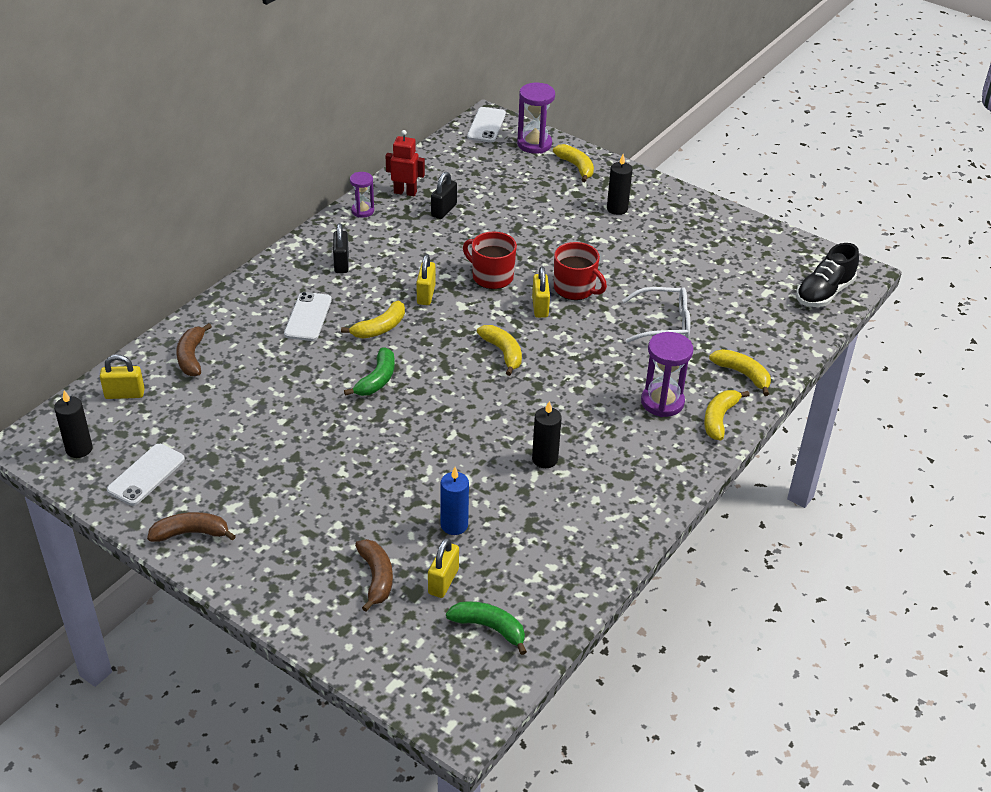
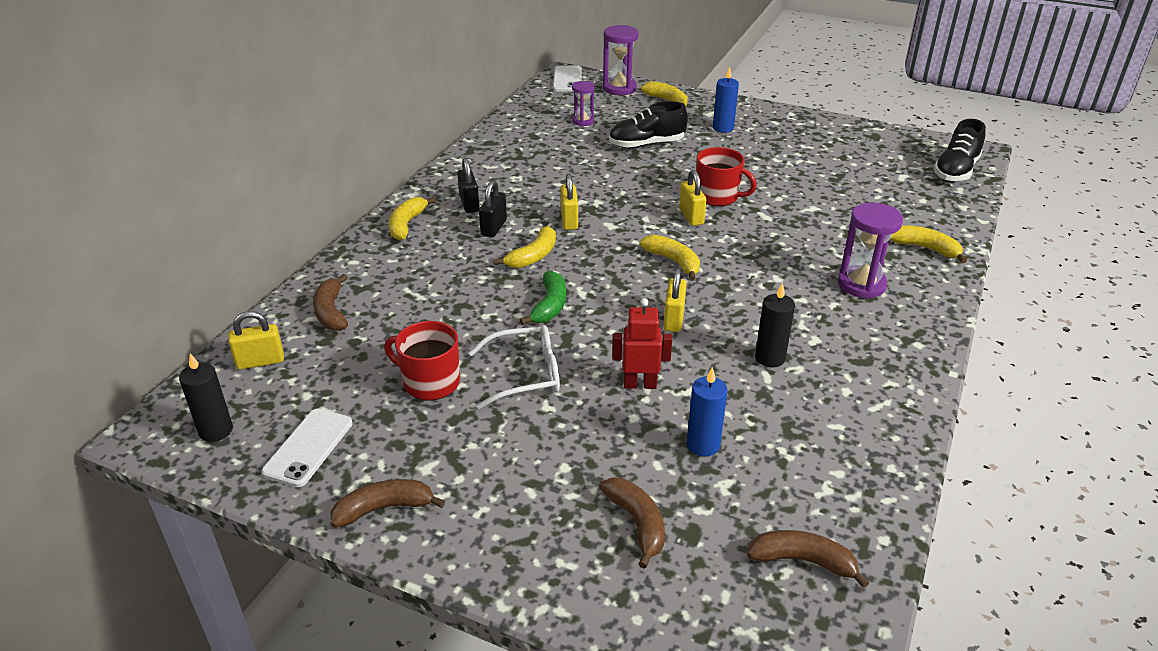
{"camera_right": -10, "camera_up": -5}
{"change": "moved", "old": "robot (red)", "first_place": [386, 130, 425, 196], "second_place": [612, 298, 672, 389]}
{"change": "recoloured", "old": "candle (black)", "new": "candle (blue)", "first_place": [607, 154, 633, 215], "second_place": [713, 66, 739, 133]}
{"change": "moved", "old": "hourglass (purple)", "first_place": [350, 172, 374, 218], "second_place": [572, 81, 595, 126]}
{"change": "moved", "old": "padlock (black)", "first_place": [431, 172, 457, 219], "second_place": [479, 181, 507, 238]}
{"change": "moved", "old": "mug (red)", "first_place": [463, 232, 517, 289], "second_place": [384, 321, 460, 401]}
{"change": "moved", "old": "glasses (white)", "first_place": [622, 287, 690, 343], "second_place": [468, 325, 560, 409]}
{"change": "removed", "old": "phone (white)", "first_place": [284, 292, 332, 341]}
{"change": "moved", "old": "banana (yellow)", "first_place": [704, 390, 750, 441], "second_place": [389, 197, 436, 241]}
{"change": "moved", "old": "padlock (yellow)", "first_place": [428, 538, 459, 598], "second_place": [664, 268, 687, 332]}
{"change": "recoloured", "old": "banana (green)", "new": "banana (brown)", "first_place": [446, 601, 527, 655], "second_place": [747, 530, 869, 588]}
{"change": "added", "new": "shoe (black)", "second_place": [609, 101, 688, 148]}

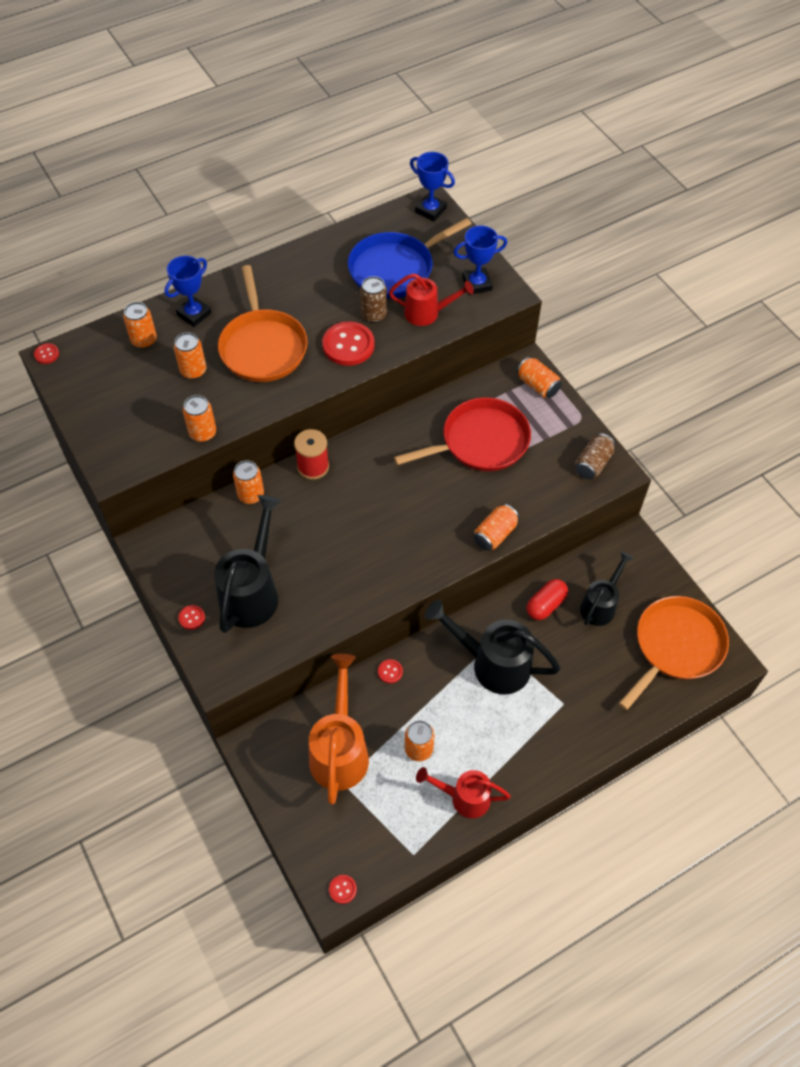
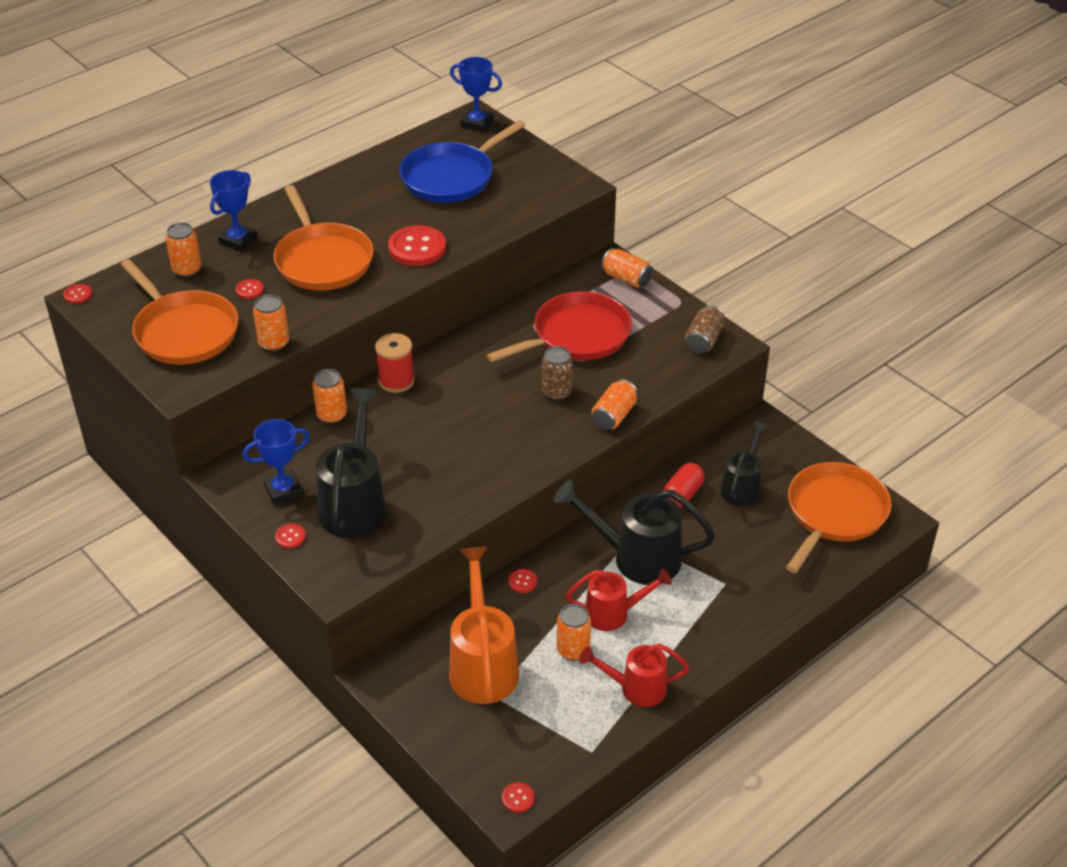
{"camera_right": -10, "camera_up": -15}
{"change": "moved", "old": "trophy (blue)", "first_place": [453, 225, 507, 295], "second_place": [243, 419, 310, 505]}
{"change": "moved", "old": "watering can (red)", "first_place": [389, 273, 474, 326], "second_place": [566, 569, 672, 631]}
{"change": "moved", "old": "can (brown)", "first_place": [360, 276, 387, 323], "second_place": [542, 346, 573, 401]}
{"change": "replaced", "old": "can (orange)", "new": "button (red)", "first_place": [174, 332, 206, 379], "second_place": [236, 279, 264, 299]}
{"change": "added", "new": "pan (orange)", "second_place": [121, 259, 239, 365]}

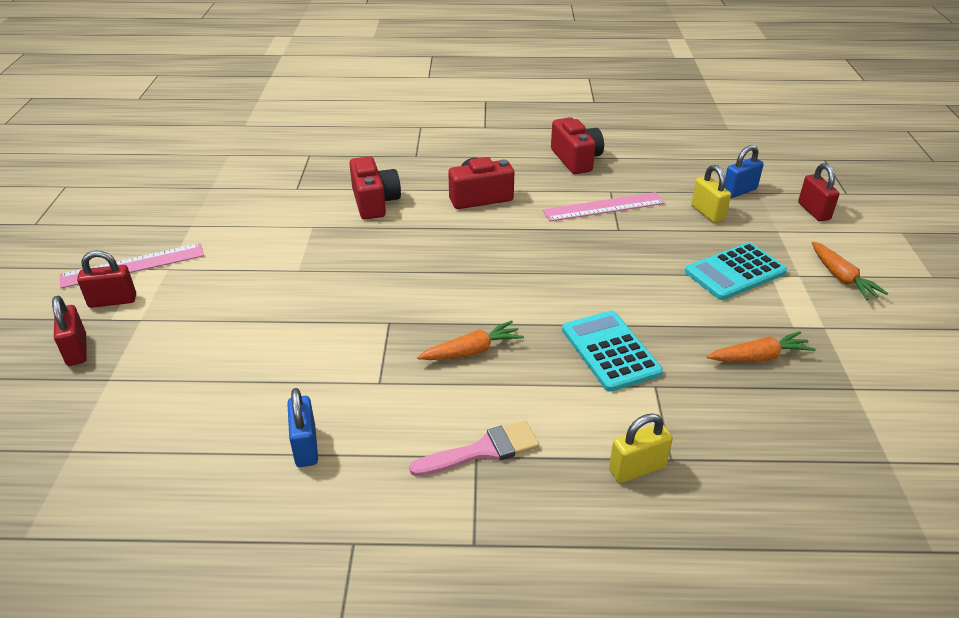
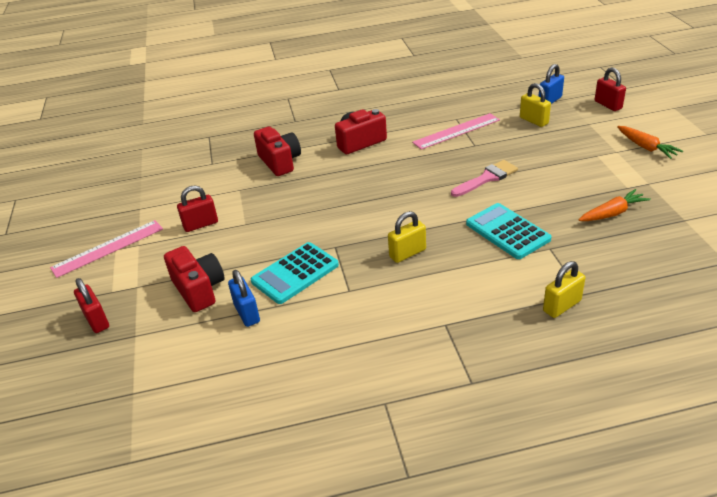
{"camera_right": -10, "camera_up": 0}
{"change": "moved", "old": "camera (red)", "first_place": [551, 117, 604, 174], "second_place": [164, 246, 224, 312]}
{"change": "moved", "old": "calculator (turquoise)", "first_place": [685, 242, 787, 300], "second_place": [251, 242, 339, 304]}
{"change": "moved", "old": "padlock (red)", "first_place": [77, 250, 136, 308], "second_place": [177, 185, 218, 232]}
{"change": "replaced", "old": "carrot (orange)", "new": "padlock (yellow)", "first_place": [417, 320, 524, 360], "second_place": [388, 211, 426, 263]}
{"change": "moved", "old": "padlock (blue)", "first_place": [287, 388, 318, 467], "second_place": [228, 270, 260, 327]}
{"change": "moved", "old": "brush (pink)", "first_place": [409, 421, 539, 476], "second_place": [451, 160, 518, 197]}

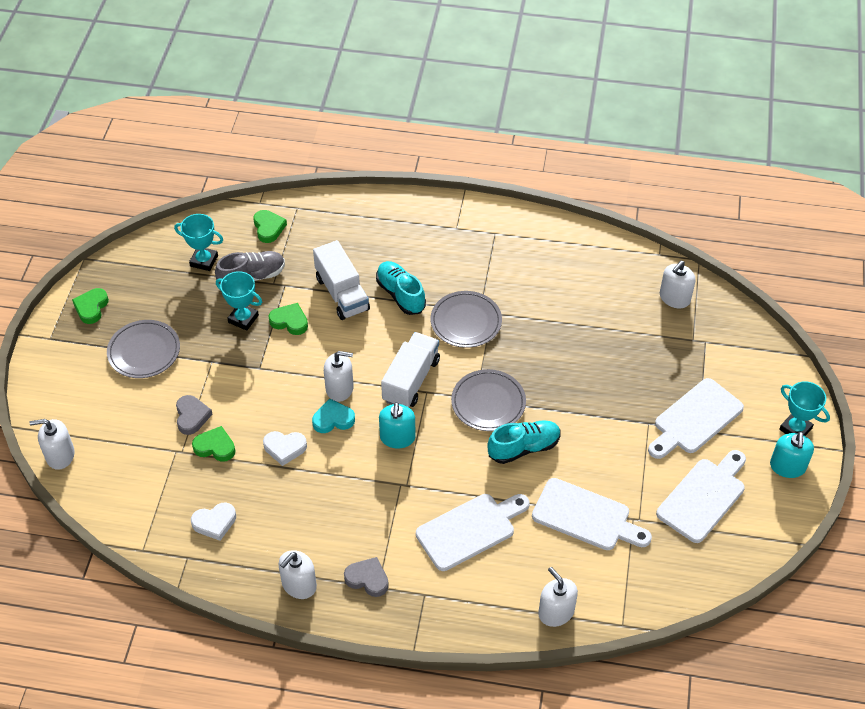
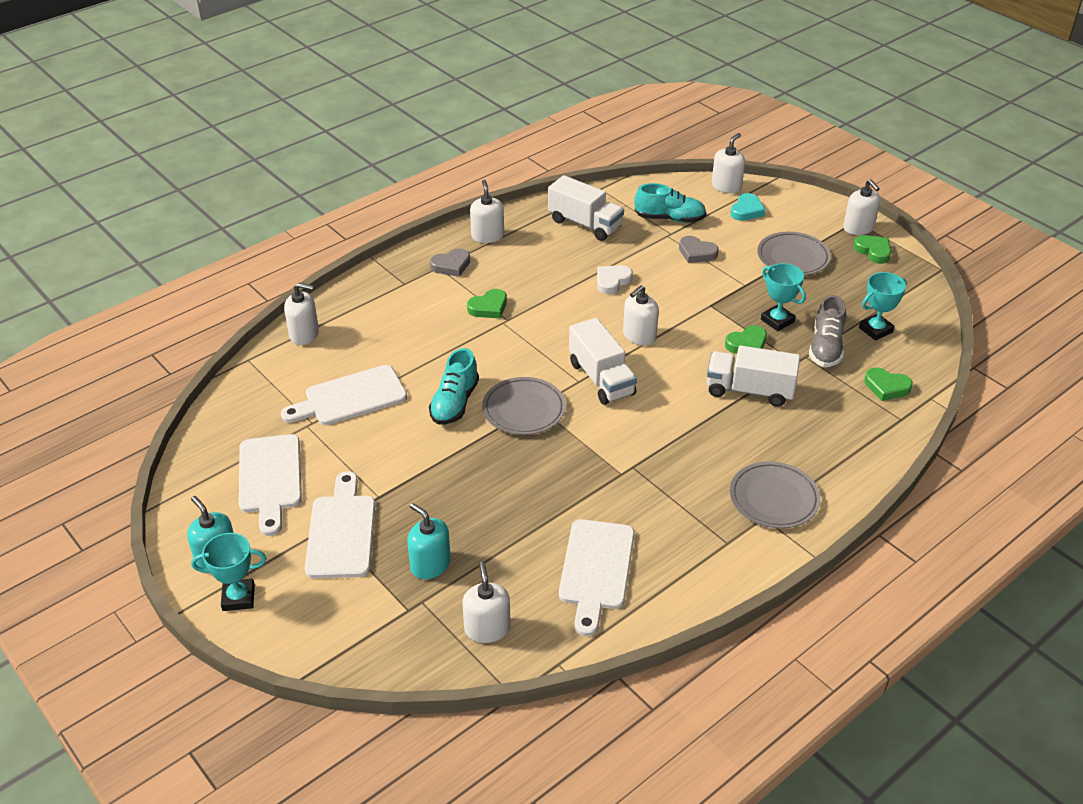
{"camera_right": 130, "camera_up": -10}
{"change": "moved", "old": "shoe (turquoise)", "first_place": [376, 261, 426, 315], "second_place": [635, 183, 706, 223]}
{"change": "turned", "old": "trophy (turquoise)", "first_place": [216, 271, 262, 331], "second_place": [761, 263, 806, 331], "degrees": 75}
{"change": "moved", "old": "plate (grey)", "first_place": [430, 291, 502, 348], "second_place": [730, 461, 820, 528]}
{"change": "moved", "old": "heart (turquoise)", "first_place": [312, 399, 355, 433], "second_place": [730, 193, 766, 221]}
{"change": "moved", "old": "soap dispenser (turquoise)", "first_place": [379, 402, 416, 448], "second_place": [407, 503, 451, 579]}
{"change": "moved", "old": "heart (green)", "first_place": [192, 426, 235, 462], "second_place": [467, 289, 507, 318]}
{"change": "moved", "old": "cutting board (white)", "first_place": [416, 494, 530, 571], "second_place": [559, 519, 634, 636]}
{"change": "replaced", "old": "heart (white)", "new": "truck (white)", "first_place": [191, 502, 236, 541], "second_place": [548, 175, 624, 241]}
{"change": "added", "new": "soap dispenser (white)", "second_place": [843, 179, 880, 235]}

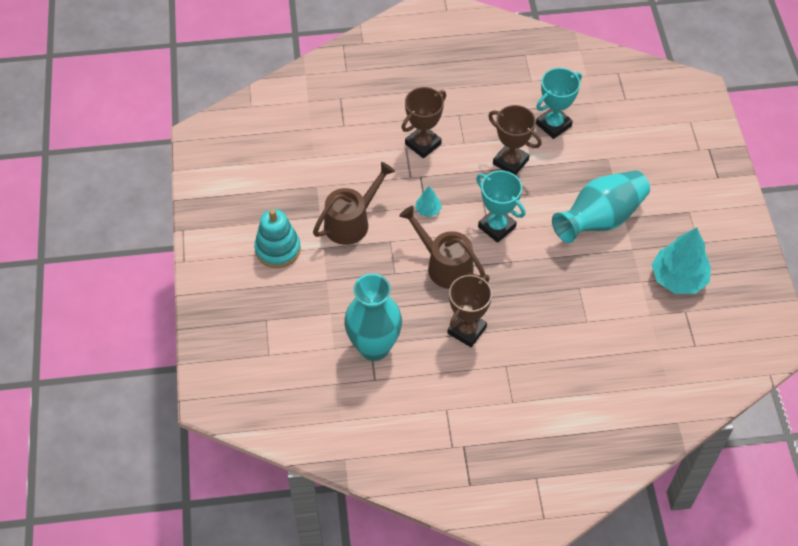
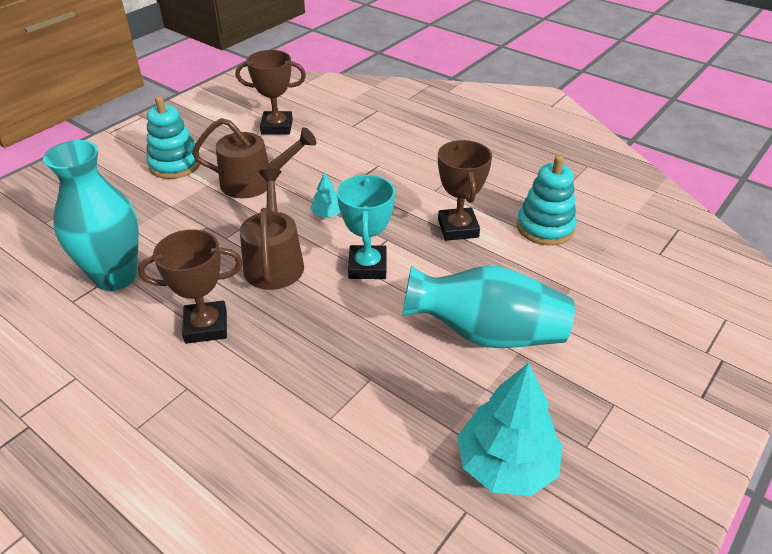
{"camera_right": 45, "camera_up": -15}
{"change": "replaced", "old": "trophy (turquoise)", "new": "stacking toy (turquoise)", "first_place": [536, 68, 582, 139], "second_place": [517, 155, 577, 246]}
{"change": "moved", "old": "trophy (brown)", "first_place": [402, 87, 446, 158], "second_place": [236, 50, 306, 135]}

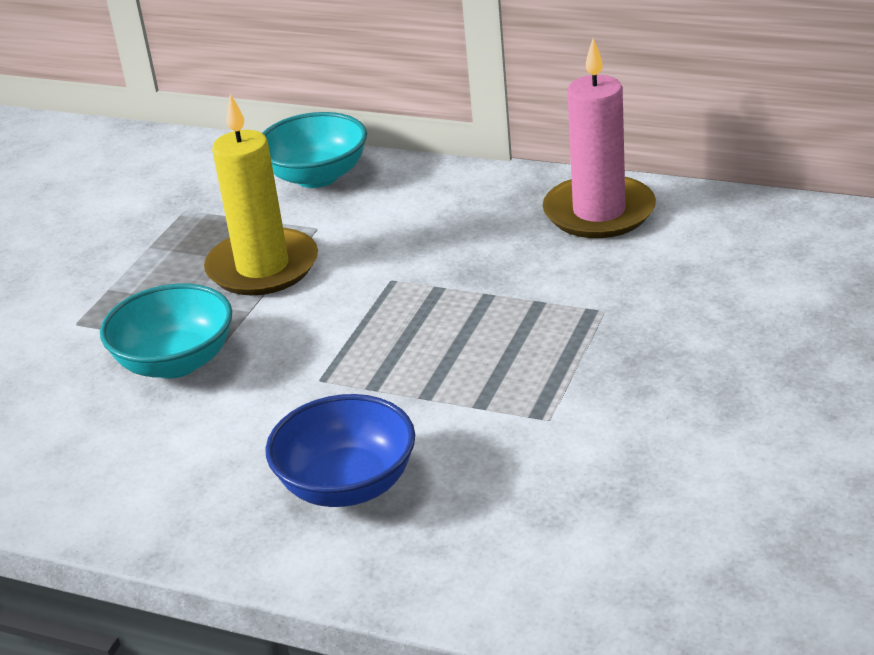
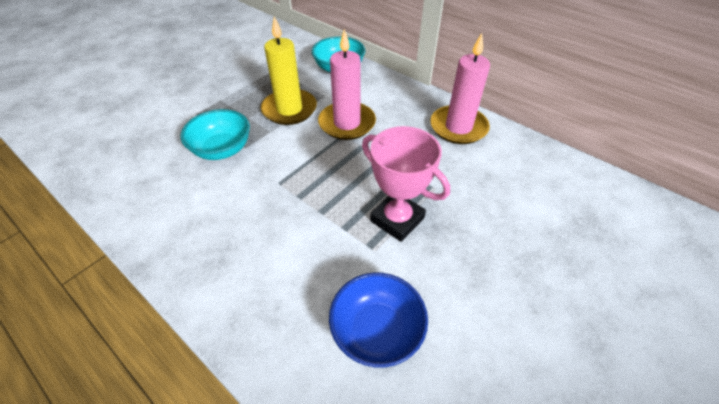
{"camera_right": 15, "camera_up": 15}
{"change": "moved", "old": "bowl (blue)", "first_place": [265, 394, 415, 507], "second_place": [329, 272, 428, 368]}
{"change": "added", "new": "candle (pink)", "second_place": [318, 29, 376, 140]}
{"change": "added", "new": "trophy (pink)", "second_place": [362, 126, 450, 242]}

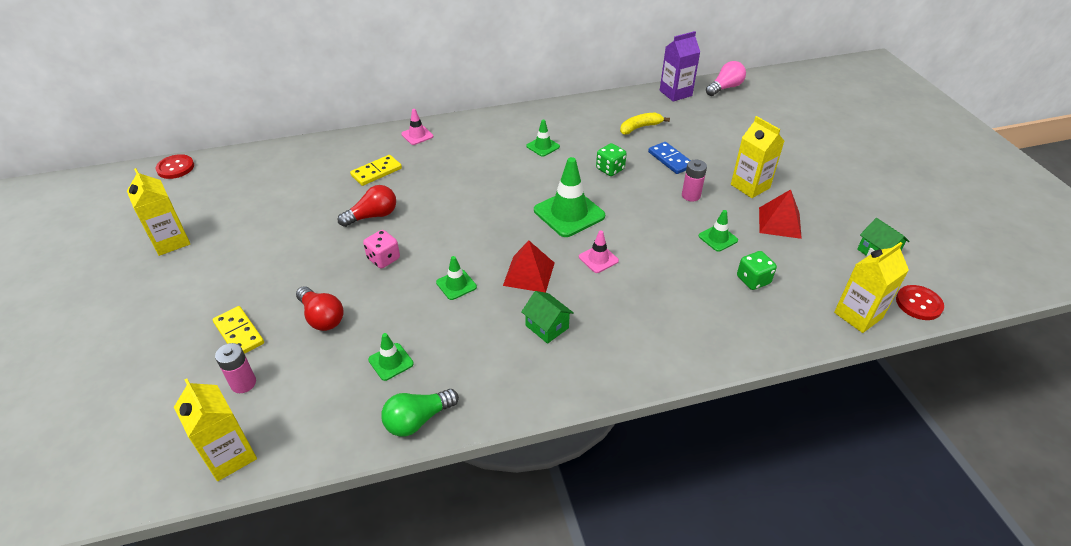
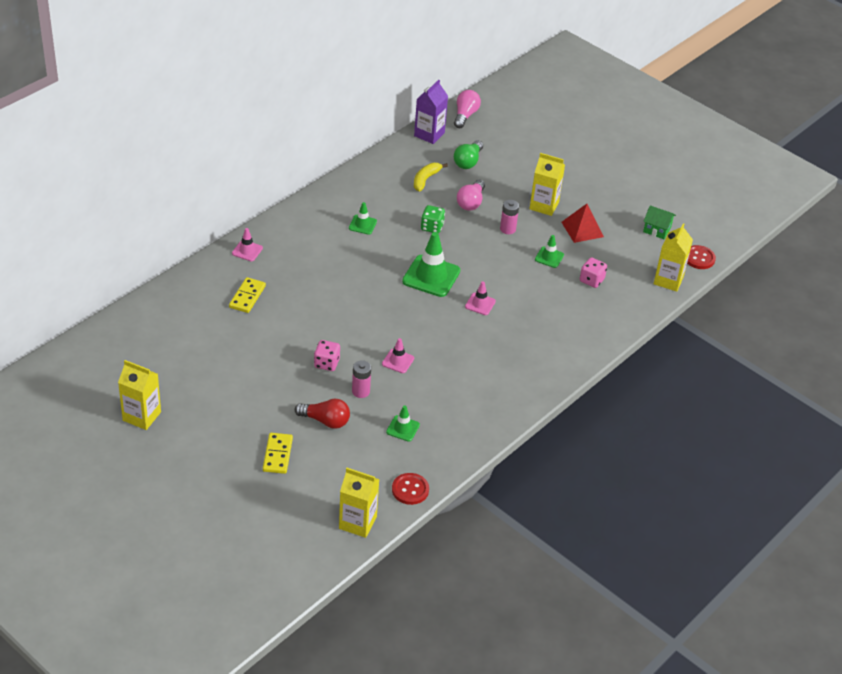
{"camera_right": -35, "camera_up": 0}
{"change": "replaced", "old": "domino (blue)", "new": "light bulb (pink)", "first_place": [648, 142, 691, 174], "second_place": [457, 180, 485, 211]}
{"change": "moved", "old": "button (red)", "first_place": [156, 154, 194, 179], "second_place": [392, 473, 429, 505]}
{"change": "removed", "old": "light bulb (red)", "first_place": [338, 185, 396, 227]}
{"change": "removed", "old": "pyramid (red)", "first_place": [503, 241, 554, 293]}
{"change": "recoloured", "old": "dice (green)", "new": "dice (pink)", "first_place": [737, 251, 777, 290], "second_place": [580, 257, 607, 288]}
{"change": "recoloured", "old": "traffic cone (green)", "new": "traffic cone (pink)", "first_place": [436, 256, 477, 300], "second_place": [382, 338, 414, 373]}
{"change": "removed", "old": "house (green)", "first_place": [521, 291, 574, 344]}
{"change": "turned", "old": "domino (yellow)", "first_place": [212, 306, 264, 354], "second_place": [263, 433, 293, 474], "degrees": 75}
{"change": "moved", "old": "battery (pink)", "first_place": [215, 343, 256, 393], "second_place": [352, 360, 371, 398]}
{"change": "moved", "old": "light bulb (green)", "first_place": [381, 389, 459, 437], "second_place": [454, 140, 483, 169]}

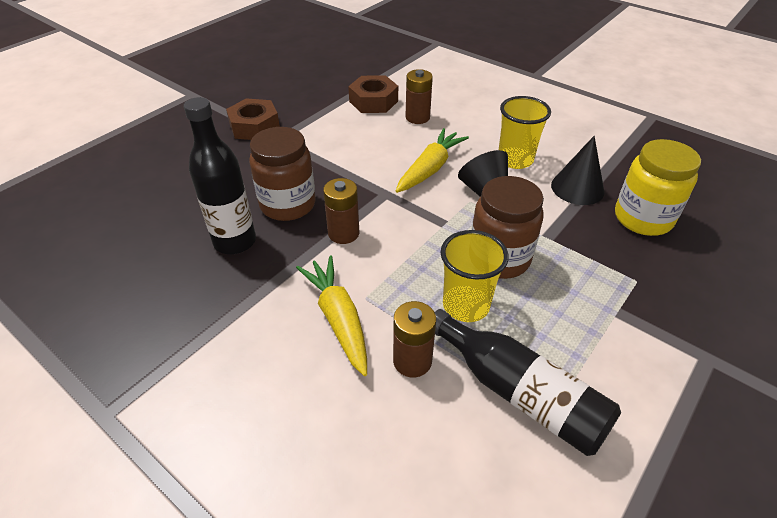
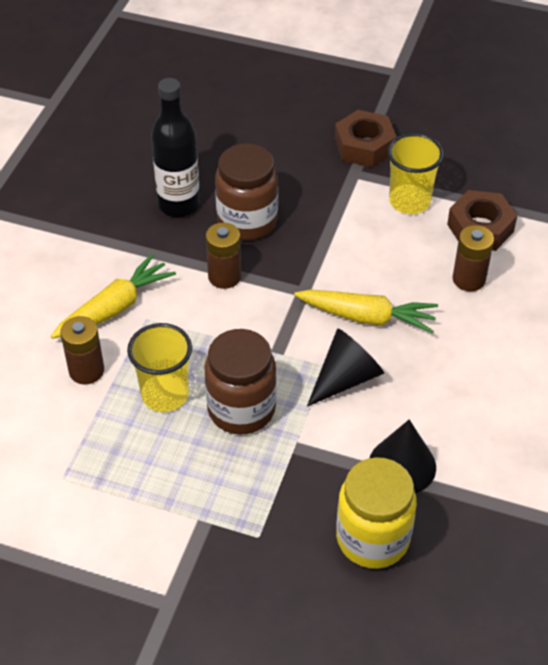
{"camera_right": 70, "camera_up": 5}
{"change": "moved", "old": "cup (yellow)", "first_place": [499, 96, 551, 169], "second_place": [387, 133, 444, 214]}
{"change": "removed", "old": "bottle (black)", "first_place": [435, 309, 621, 456]}

